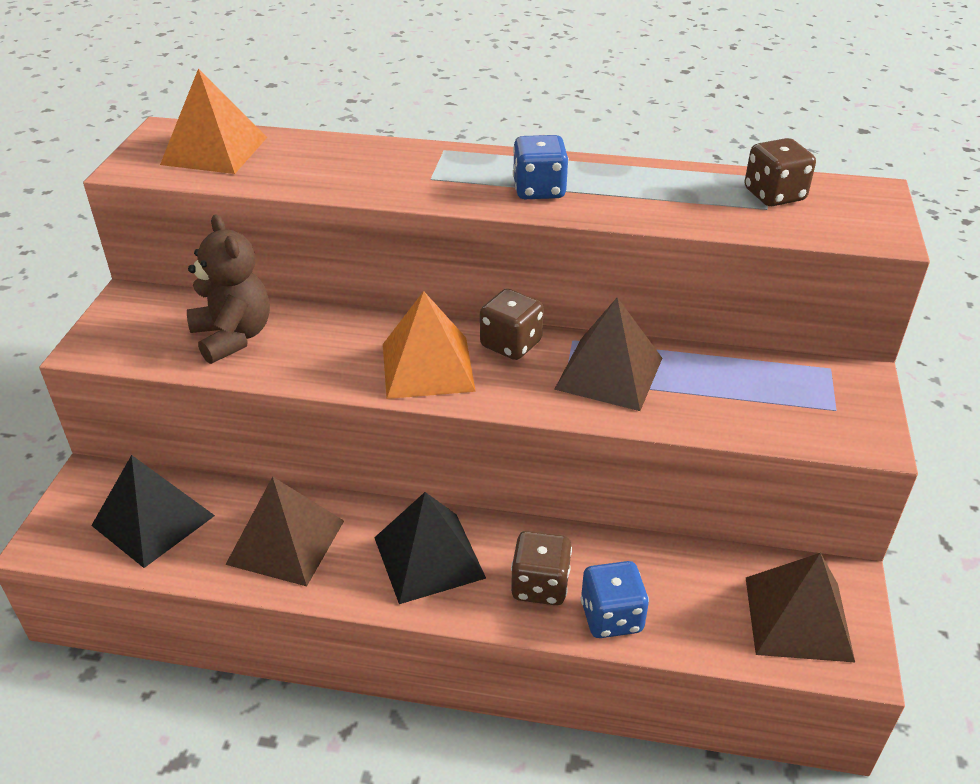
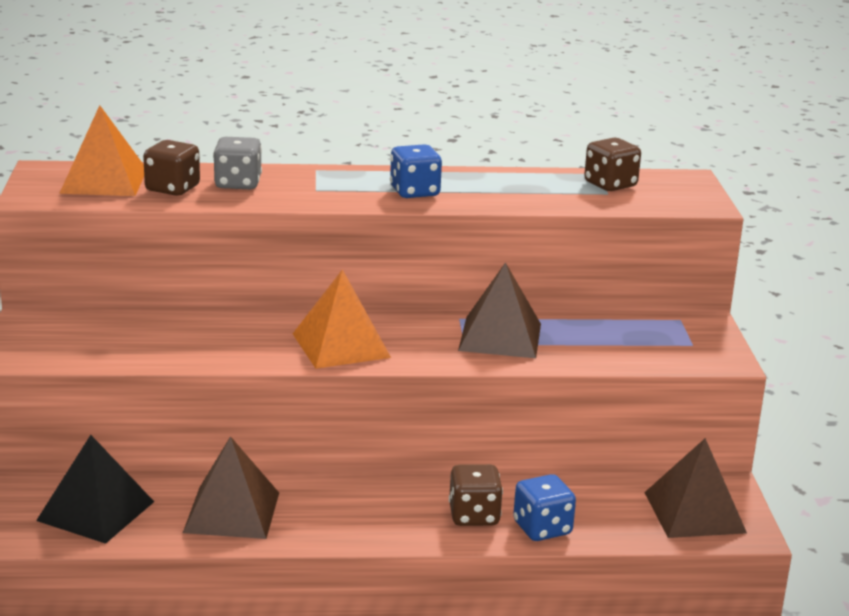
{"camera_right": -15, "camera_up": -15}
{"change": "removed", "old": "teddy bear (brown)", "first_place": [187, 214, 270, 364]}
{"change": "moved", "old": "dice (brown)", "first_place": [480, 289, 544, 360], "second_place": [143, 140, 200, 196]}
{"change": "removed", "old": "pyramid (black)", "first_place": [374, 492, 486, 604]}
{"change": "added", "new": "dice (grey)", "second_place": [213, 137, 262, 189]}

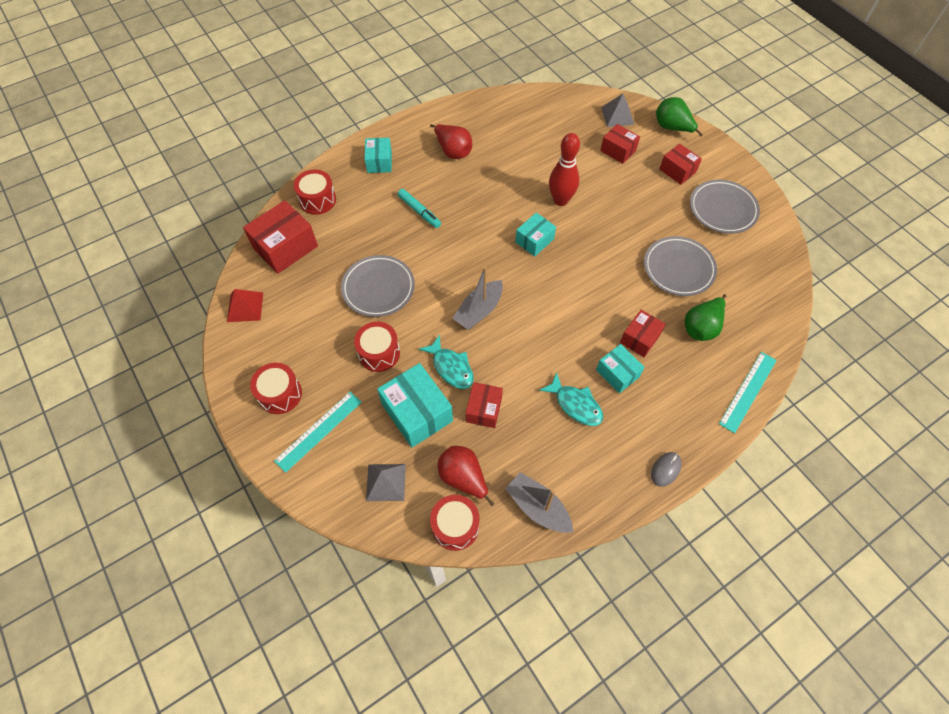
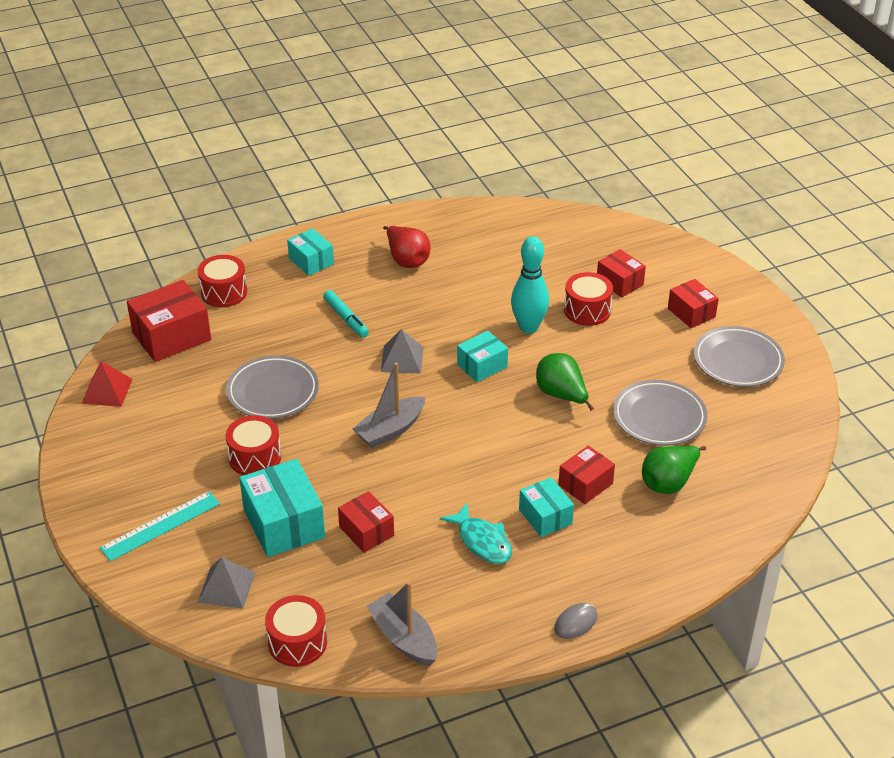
{"camera_right": 10, "camera_up": -20}
{"change": "moved", "old": "pyramid (grey)", "first_place": [601, 94, 634, 127], "second_place": [381, 329, 423, 374]}
{"change": "moved", "old": "pear (green)", "first_place": [656, 97, 703, 137], "second_place": [536, 353, 594, 411]}
{"change": "recoloured", "old": "bowling pin (red)", "new": "bowling pin (turquoise)", "first_place": [549, 133, 580, 206], "second_place": [511, 236, 549, 334]}
{"change": "turned", "old": "box (turquoise)", "first_place": [365, 138, 392, 173], "second_place": [287, 229, 334, 276], "degrees": -45}
{"change": "removed", "old": "fish (turquoise)", "first_place": [419, 334, 474, 389]}
{"change": "removed", "old": "ruler (turquoise)", "first_place": [719, 352, 777, 433]}
{"change": "moved", "old": "drum (red)", "first_place": [250, 363, 302, 414], "second_place": [564, 272, 613, 326]}
{"change": "turned", "old": "box (red)", "first_place": [466, 382, 503, 428], "second_place": [338, 491, 394, 553], "degrees": -60}
{"change": "removed", "old": "pear (red)", "first_place": [438, 446, 494, 506]}

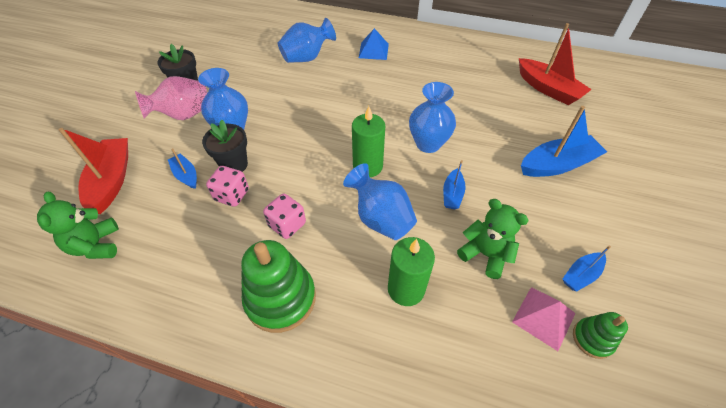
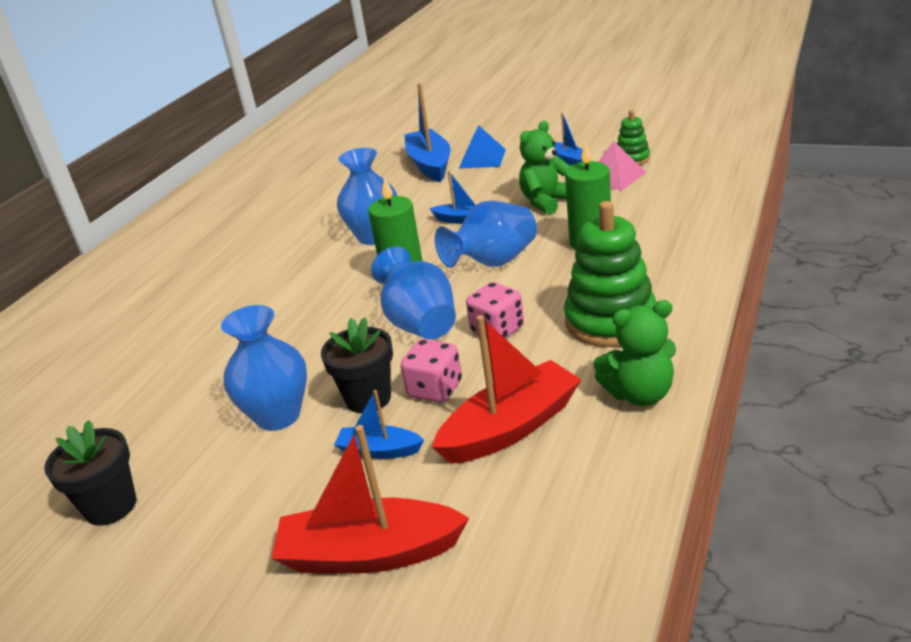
{"camera_right": -80, "camera_up": -20}
{"change": "moved", "old": "vase (blue)", "first_place": [278, 18, 336, 63], "second_place": [371, 246, 456, 339]}
{"change": "moved", "old": "boat (red)", "first_place": [519, 23, 592, 105], "second_place": [432, 315, 582, 464]}
{"change": "moved", "old": "pyramid (blue)", "first_place": [359, 28, 389, 60], "second_place": [459, 125, 506, 168]}
{"change": "removed", "old": "vase (pink)", "first_place": [135, 76, 207, 120]}
{"change": "turned", "old": "boat (blue)", "first_place": [168, 149, 197, 189], "second_place": [334, 390, 424, 459], "degrees": 45}
{"change": "moved", "old": "teddy bear (green)", "first_place": [37, 192, 119, 259], "second_place": [593, 300, 676, 406]}

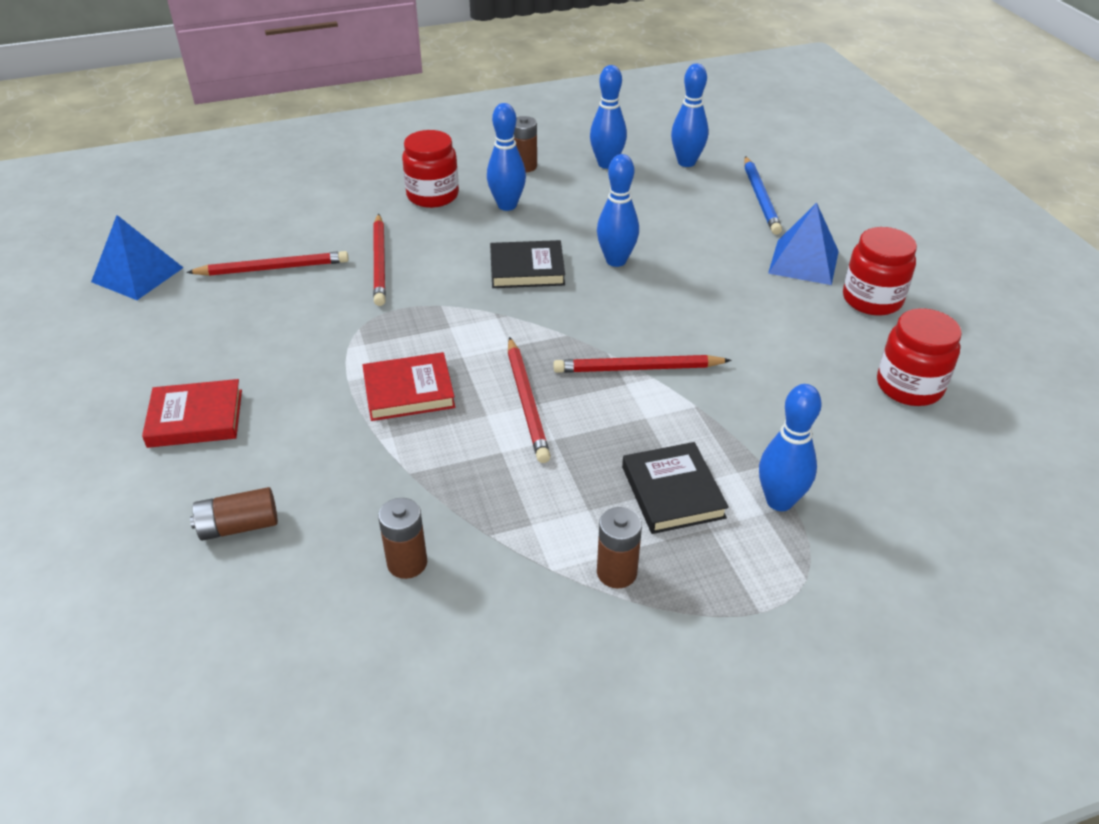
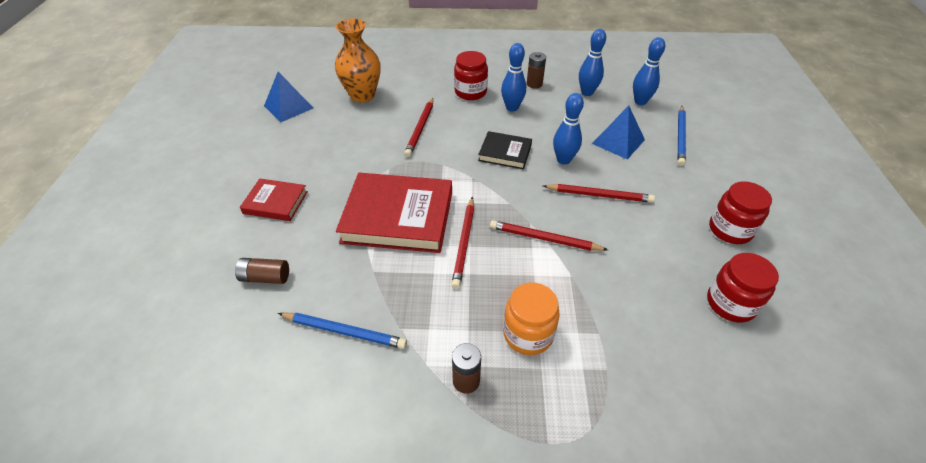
{"camera_right": 20, "camera_up": 5}
{"change": "moved", "old": "pyramid (blue)", "first_place": [768, 203, 839, 285], "second_place": [592, 106, 645, 160]}
{"change": "moved", "old": "pencil (red)", "first_place": [186, 251, 349, 276], "second_place": [543, 184, 655, 203]}
{"change": "resized", "old": "book (red)", "first_place": [362, 352, 455, 421], "second_place": [336, 173, 452, 253], "factor": 1.9}
{"change": "removed", "old": "bowling pin (blue)", "first_place": [759, 384, 822, 511]}
{"change": "replaced", "old": "book (black)", "new": "jar (orange)", "first_place": [622, 442, 729, 534], "second_place": [503, 283, 560, 355]}
{"change": "replaced", "old": "battery (brown)", "new": "pencil (blue)", "first_place": [378, 498, 427, 579], "second_place": [278, 313, 407, 349]}
{"change": "added", "new": "vase (orange)", "second_place": [335, 19, 381, 102]}

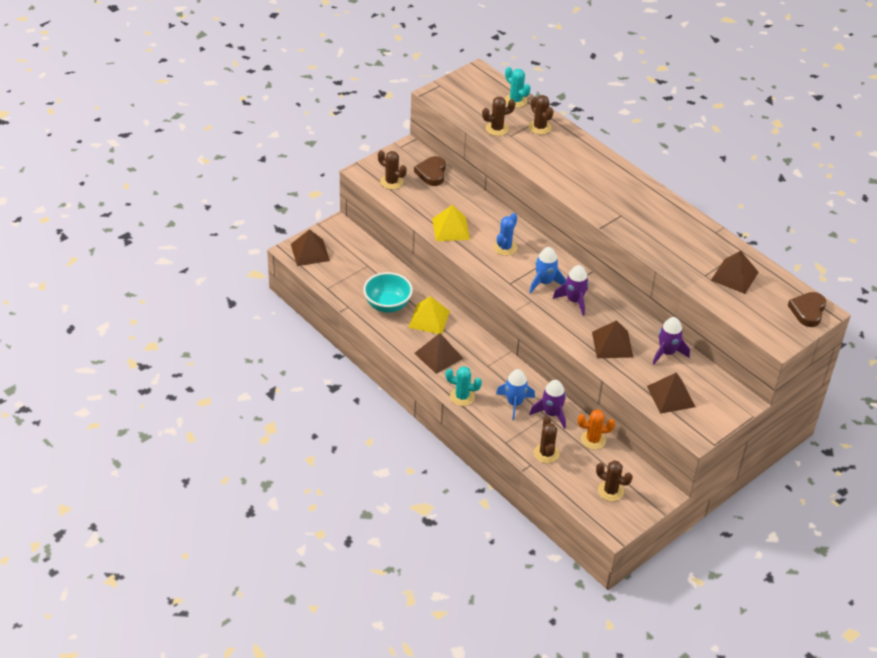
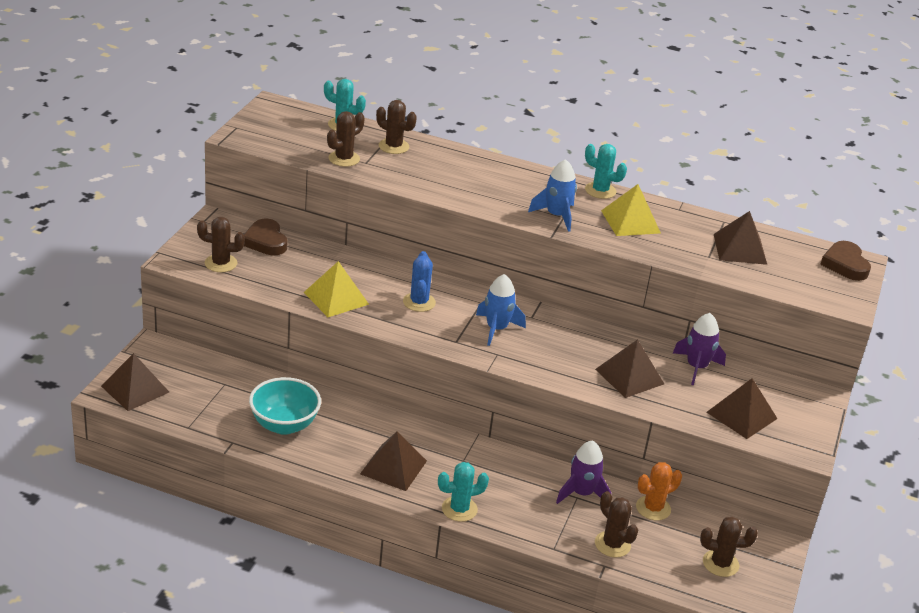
{"camera_right": -30, "camera_up": -10}
{"change": "removed", "old": "rocket (purple)", "first_place": [553, 265, 589, 316]}
{"change": "moved", "old": "pyramid (yellow)", "first_place": [408, 296, 450, 334], "second_place": [601, 184, 661, 236]}
{"change": "moved", "old": "rocket (blue)", "first_place": [496, 369, 535, 420], "second_place": [528, 159, 577, 232]}
{"change": "added", "new": "cactus (turquoise)", "second_place": [585, 144, 627, 199]}

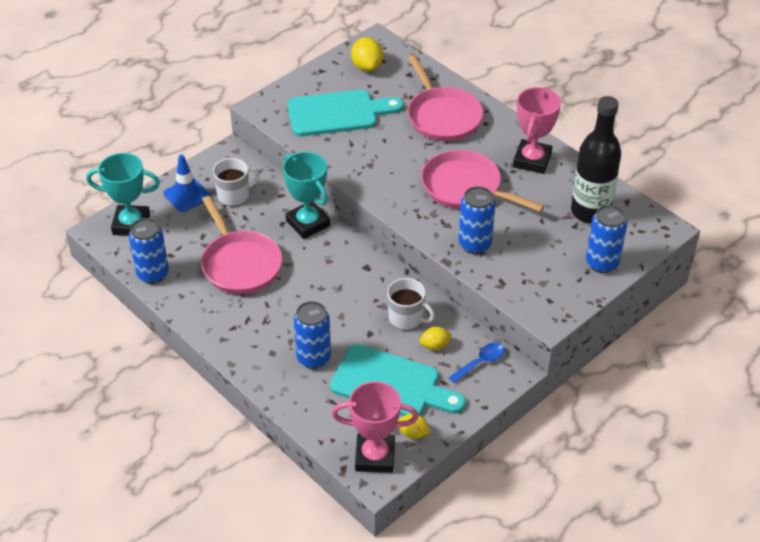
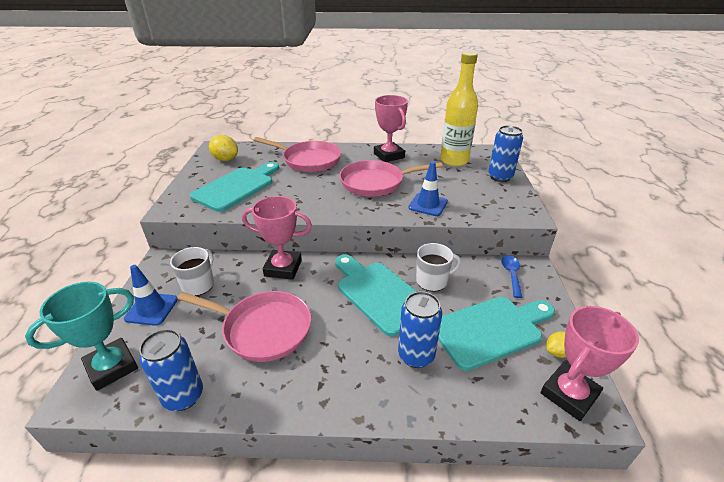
{"camera_right": -45, "camera_up": -10}
{"change": "recoloured", "old": "bottle (black)", "new": "bottle (yellow)", "first_place": [571, 96, 621, 223], "second_place": [440, 52, 478, 166]}
{"change": "recoloured", "old": "trophy (turquoise)", "new": "trophy (pink)", "first_place": [283, 152, 330, 239], "second_place": [242, 196, 312, 280]}
{"change": "replaced", "old": "can (blue)", "new": "traffic cone (blue)", "first_place": [458, 186, 495, 254], "second_place": [408, 161, 448, 216]}
{"change": "removed", "old": "lemon (yellow)", "first_place": [420, 327, 452, 350]}
{"change": "added", "new": "cutting board (turquoise)", "second_place": [335, 254, 417, 337]}

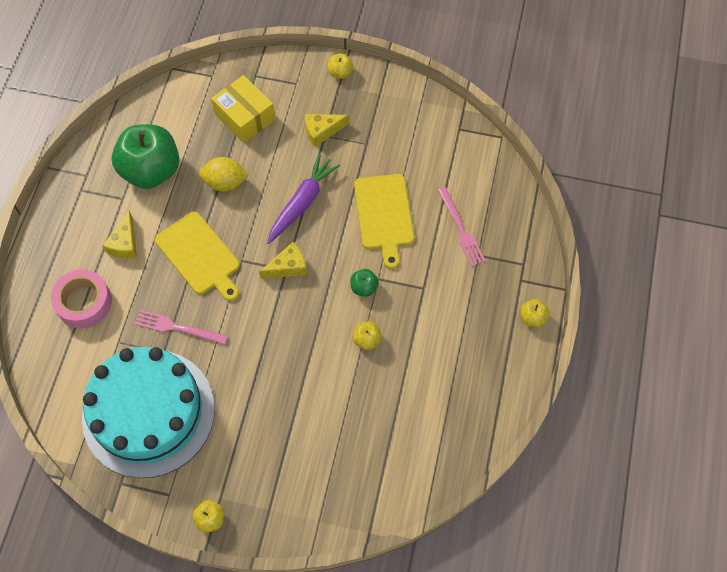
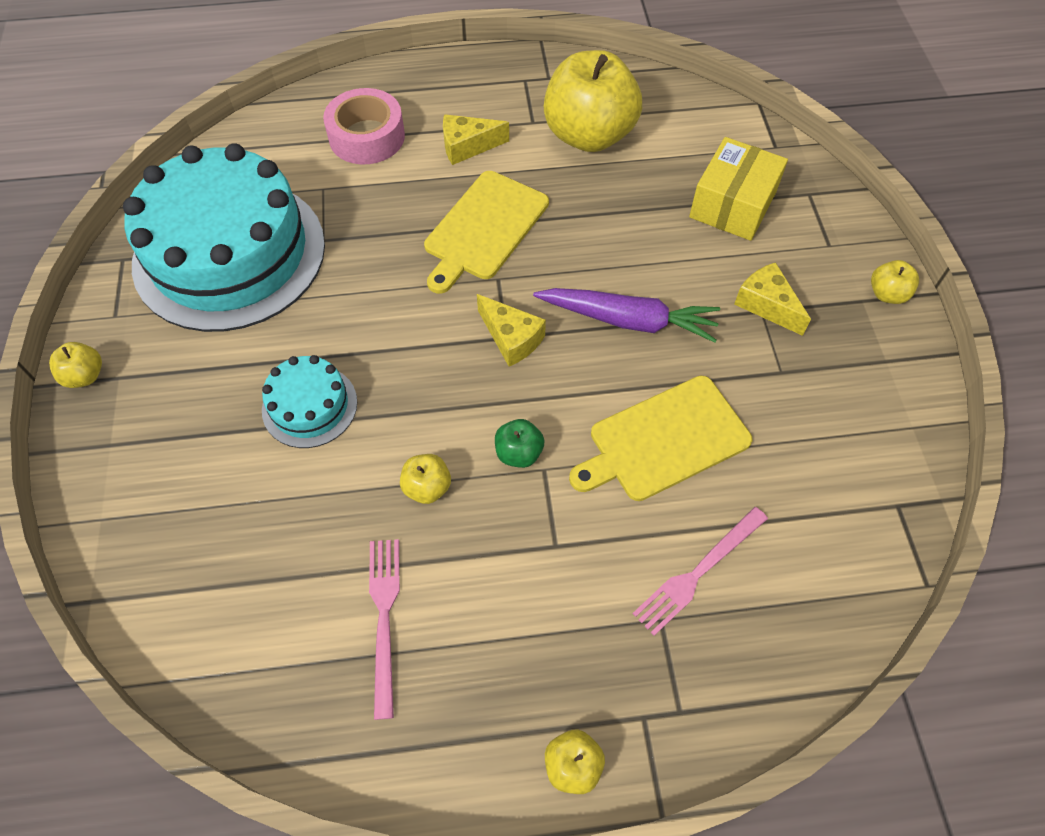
{"camera_right": 70, "camera_up": -5}
{"change": "recoloured", "old": "apple (green)", "new": "apple (yellow)", "first_place": [112, 124, 179, 189], "second_place": [544, 50, 642, 152]}
{"change": "removed", "old": "lemon (yellow)", "first_place": [199, 157, 249, 192]}
{"change": "moved", "old": "fork (pink)", "first_place": [135, 310, 228, 345], "second_place": [369, 539, 400, 720]}
{"change": "added", "new": "cake (turquoise)", "second_place": [262, 355, 357, 448]}

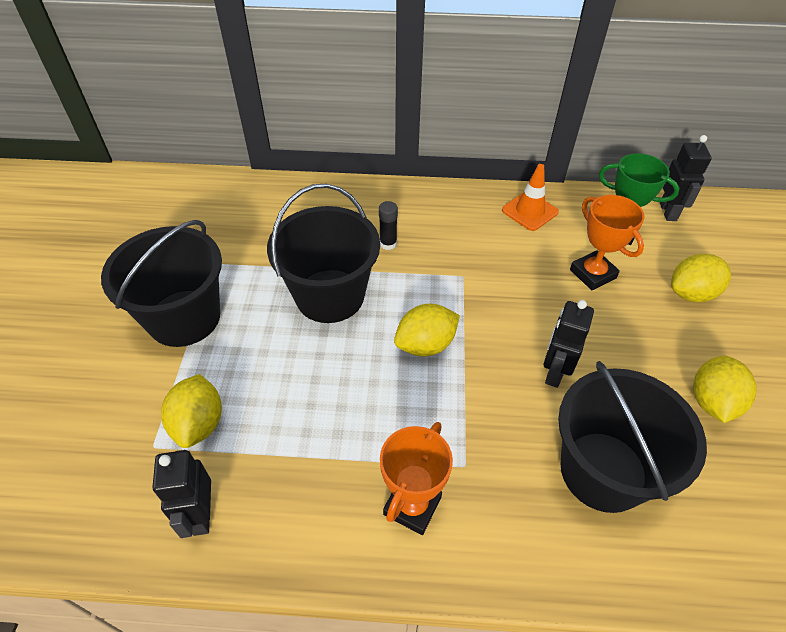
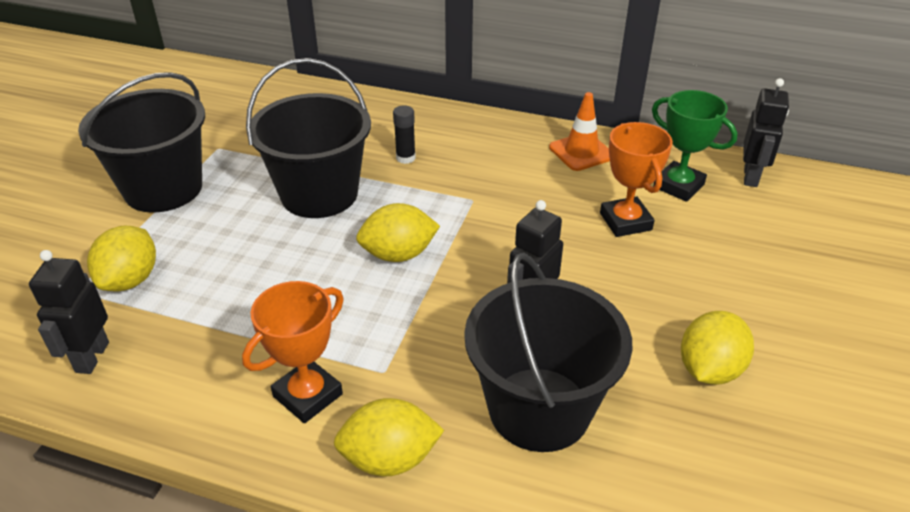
{"camera_right": 15, "camera_up": -10}
{"change": "moved", "old": "lemon (yellow)", "first_place": [671, 254, 731, 302], "second_place": [334, 398, 444, 476]}

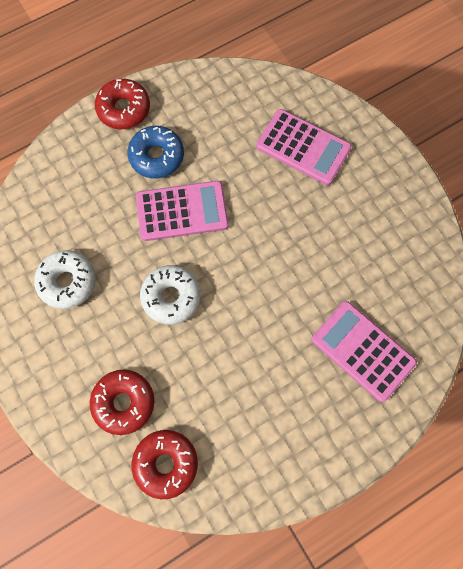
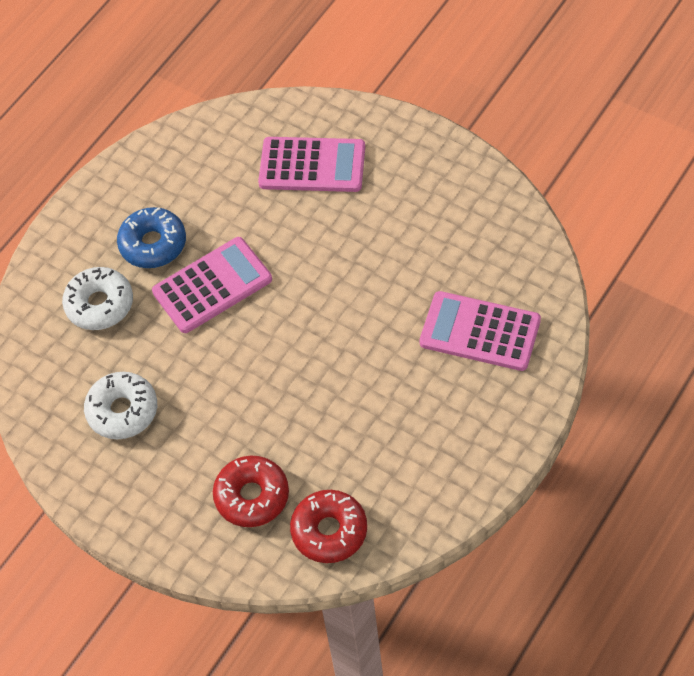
{"camera_right": -20, "camera_up": -15}
{"change": "removed", "old": "donut (red)", "first_place": [95, 79, 150, 130]}
{"change": "moved", "old": "donut (white)", "first_place": [140, 265, 201, 325], "second_place": [62, 267, 133, 330]}

